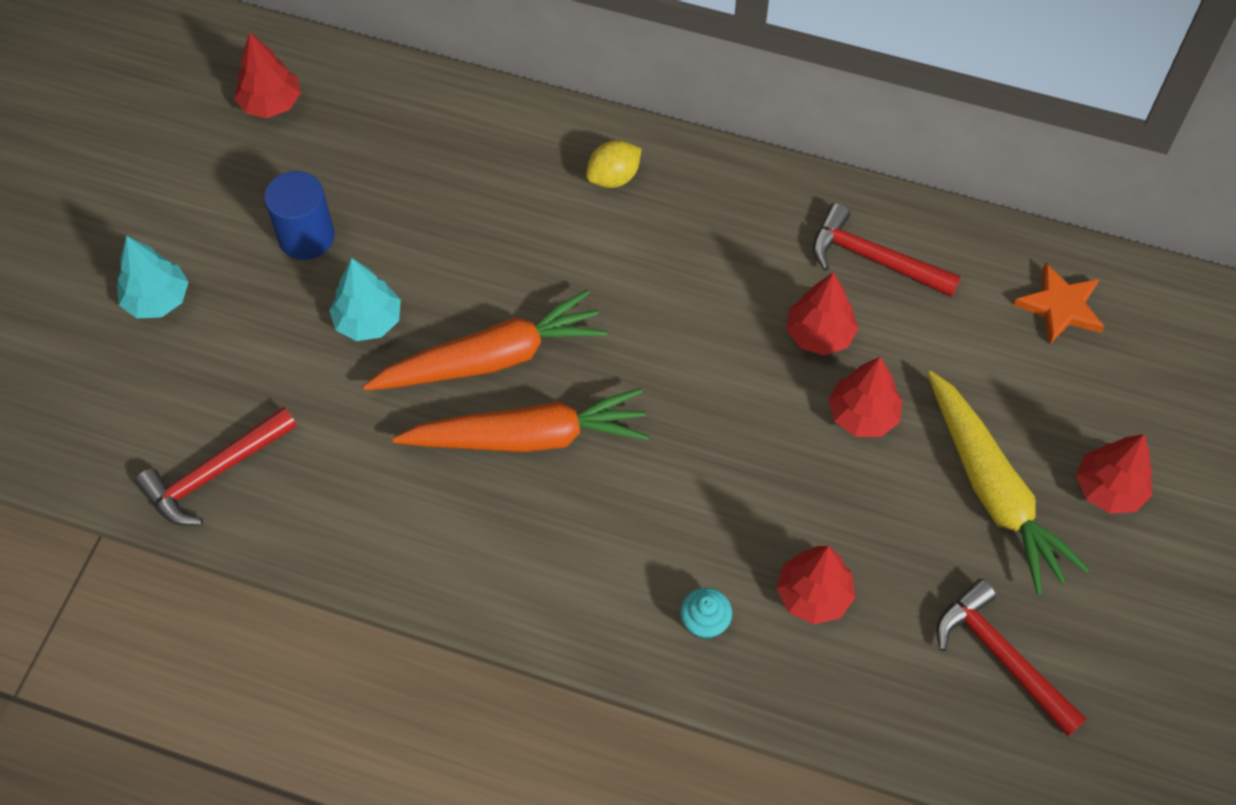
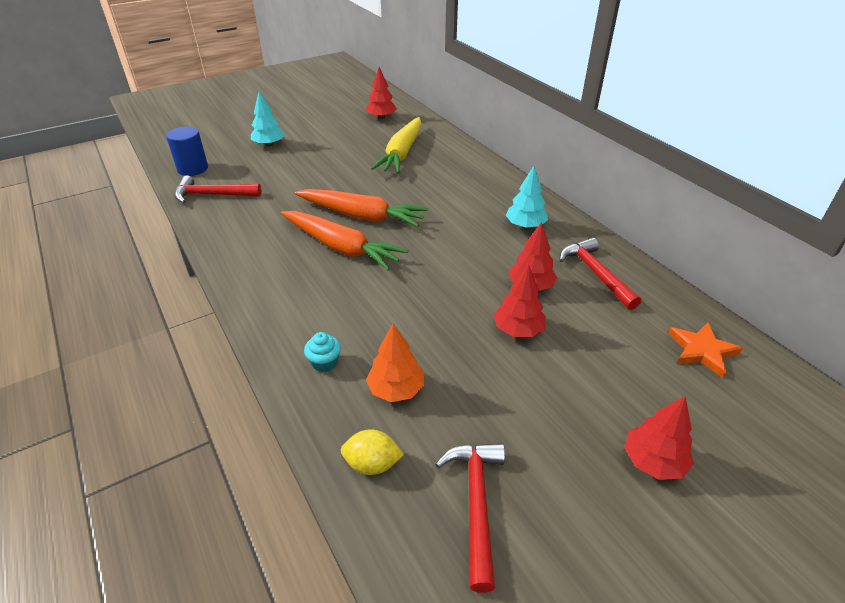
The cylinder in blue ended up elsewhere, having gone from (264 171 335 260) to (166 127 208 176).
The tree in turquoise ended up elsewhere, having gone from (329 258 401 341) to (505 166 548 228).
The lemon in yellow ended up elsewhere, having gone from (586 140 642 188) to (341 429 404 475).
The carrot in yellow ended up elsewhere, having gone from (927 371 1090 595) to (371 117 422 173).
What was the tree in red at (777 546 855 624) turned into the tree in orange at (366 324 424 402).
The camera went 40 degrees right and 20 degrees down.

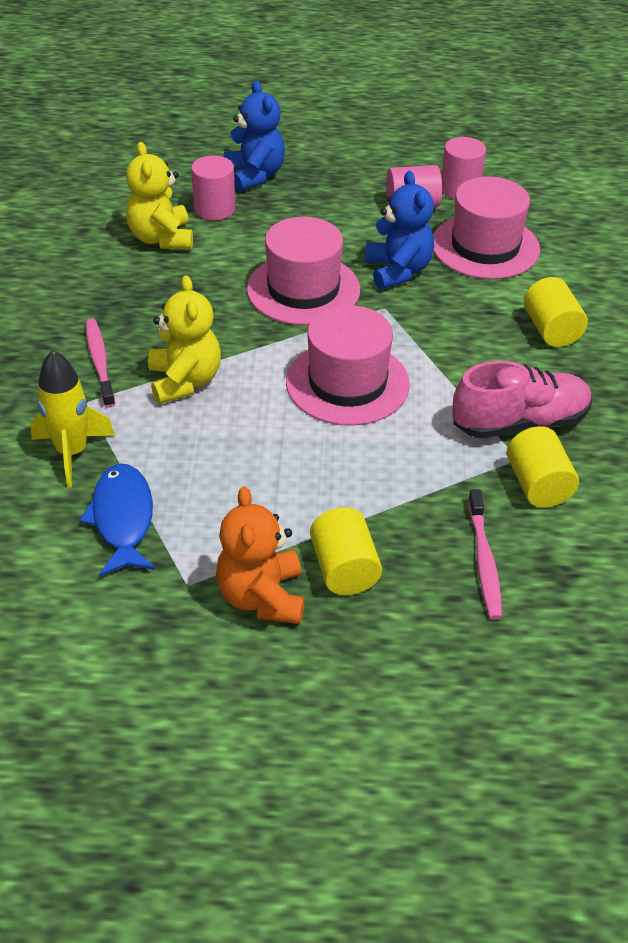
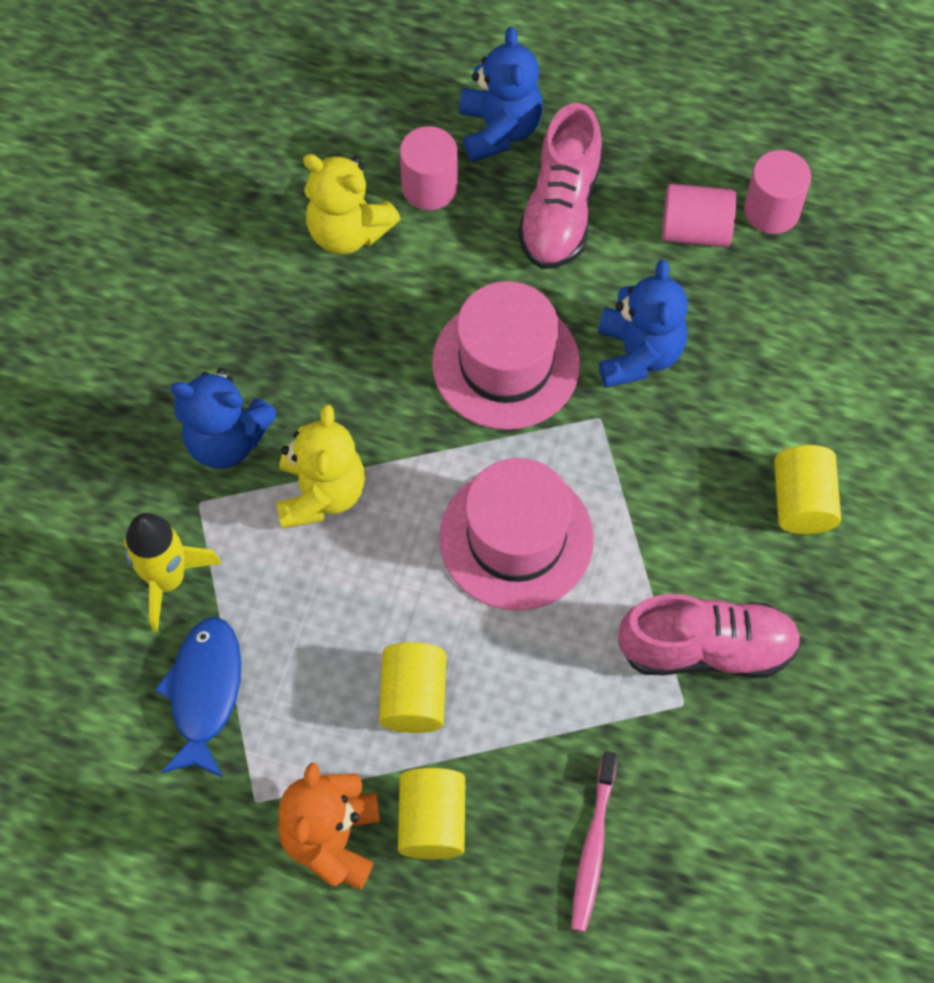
The second view lost the hat in pink at (433 177 540 279).
The second view gained the shoe in pink at (518 103 602 269).
The cylinder in yellow ended up elsewhere, having gone from (507 426 579 508) to (379 642 446 733).
Where the toothbrush in pink stood at (86 319 115 408), the teddy bear in blue came to stand at (170 368 277 469).
The teddy bear in yellow at (126 142 193 249) ended up facing another way, 60 degrees counterclockwise from before.
The camera went 15 degrees right and 20 degrees up.

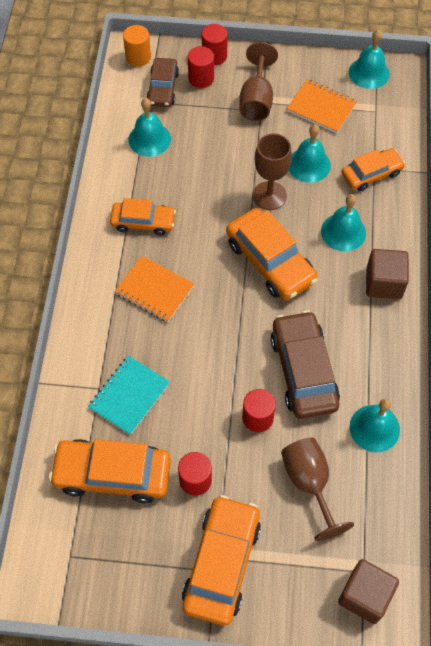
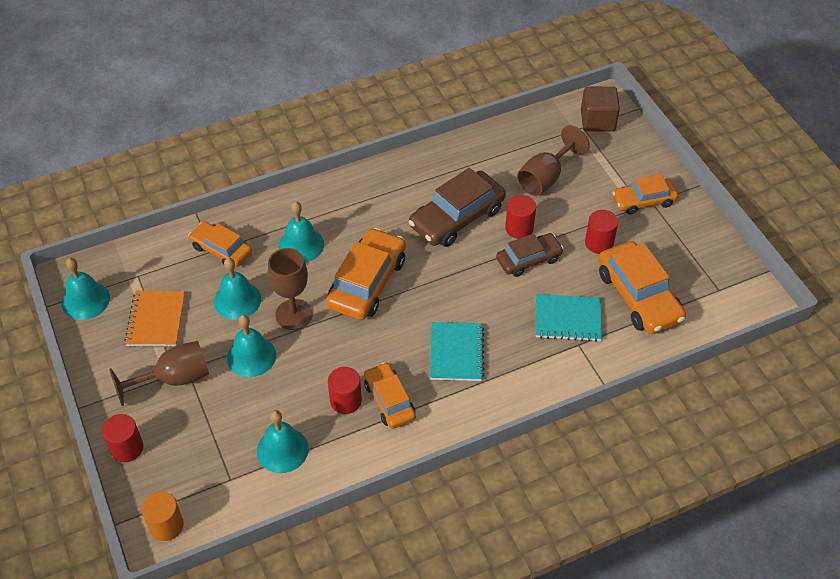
The second view lost the cube in brown at (366 249 409 299).
The car in brown ended up elsewhere, having gone from (146 58 179 107) to (496 233 564 277).
The cylinder in red ended up elsewhere, having gone from (188 46 214 88) to (328 367 362 414).
The bell in turquoise ended up elsewhere, having gone from (350 399 400 452) to (227 315 276 377).
What was the notebook in orange at (115 256 195 322) turned into the notebook in turquoise at (430 322 484 381).
The size of the car in orange at (182 495 261 626) changed by a factor of 0.63.
The camera went 120 degrees left and 10 degrees down.

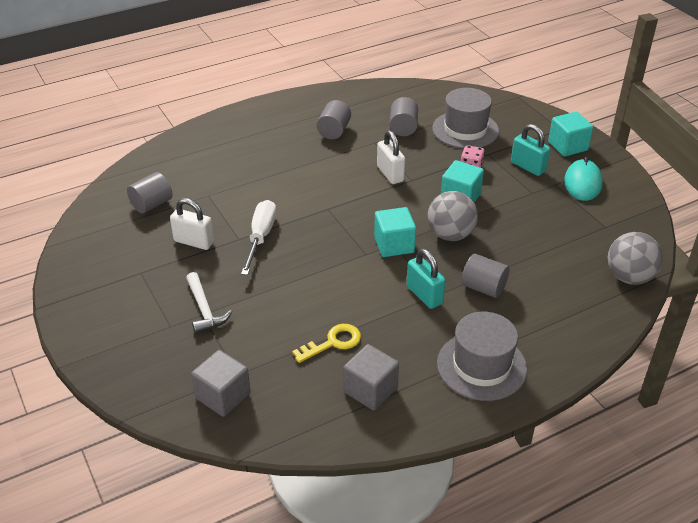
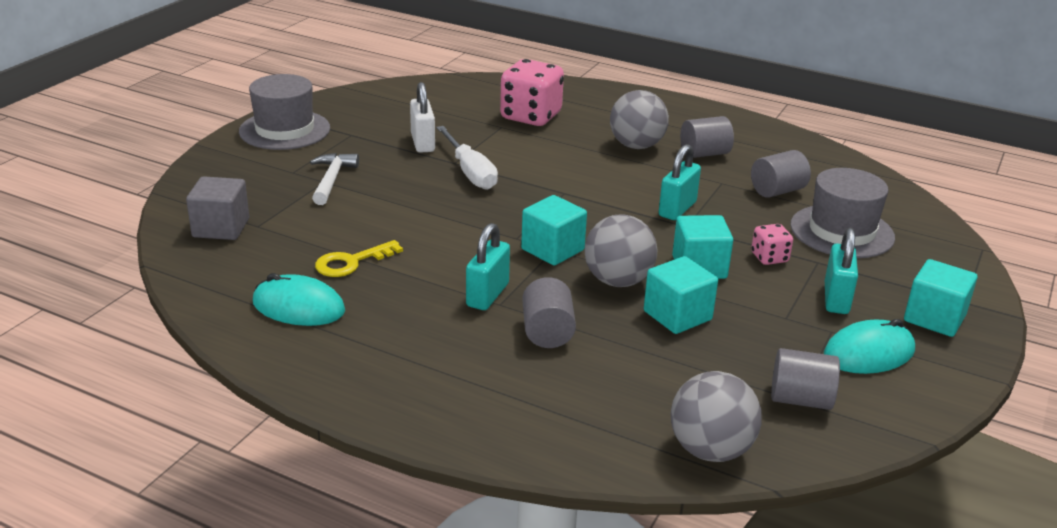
The second view gained the dice in pink at (500 59 564 126).
The second view gained the ball in grey at (610 90 669 149).
The second view gained the cube in turquoise at (644 256 718 334).
The cylinder in grey ended up elsewhere, having gone from (127 172 172 214) to (771 348 840 410).
The hat in grey ended up elsewhere, having gone from (437 312 527 401) to (239 74 330 150).
Where the cube in grey stood at (343 344 399 411), the mouse in turquoise came to stand at (253 273 345 326).
What was the padlock in white at (377 130 405 184) turned into the padlock in turquoise at (659 144 701 220).
The hammer in white at (186 272 232 334) ended up facing another way, 150 degrees clockwise from before.
The screwdriver in white at (241 200 276 275) ended up facing another way, 90 degrees clockwise from before.
The key in yellow at (292 324 361 363) ended up facing another way, 120 degrees clockwise from before.
The camera went 55 degrees right and 10 degrees down.

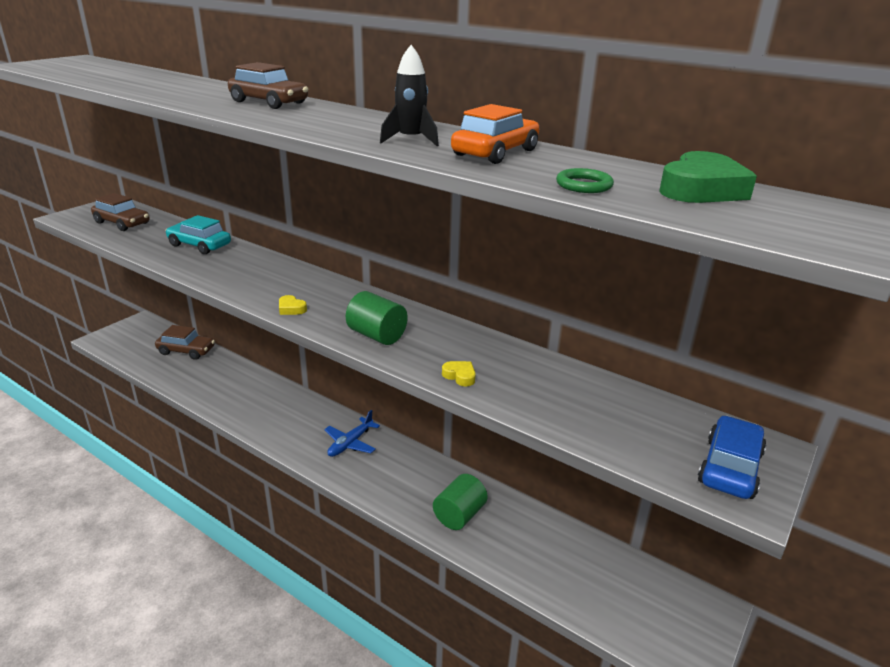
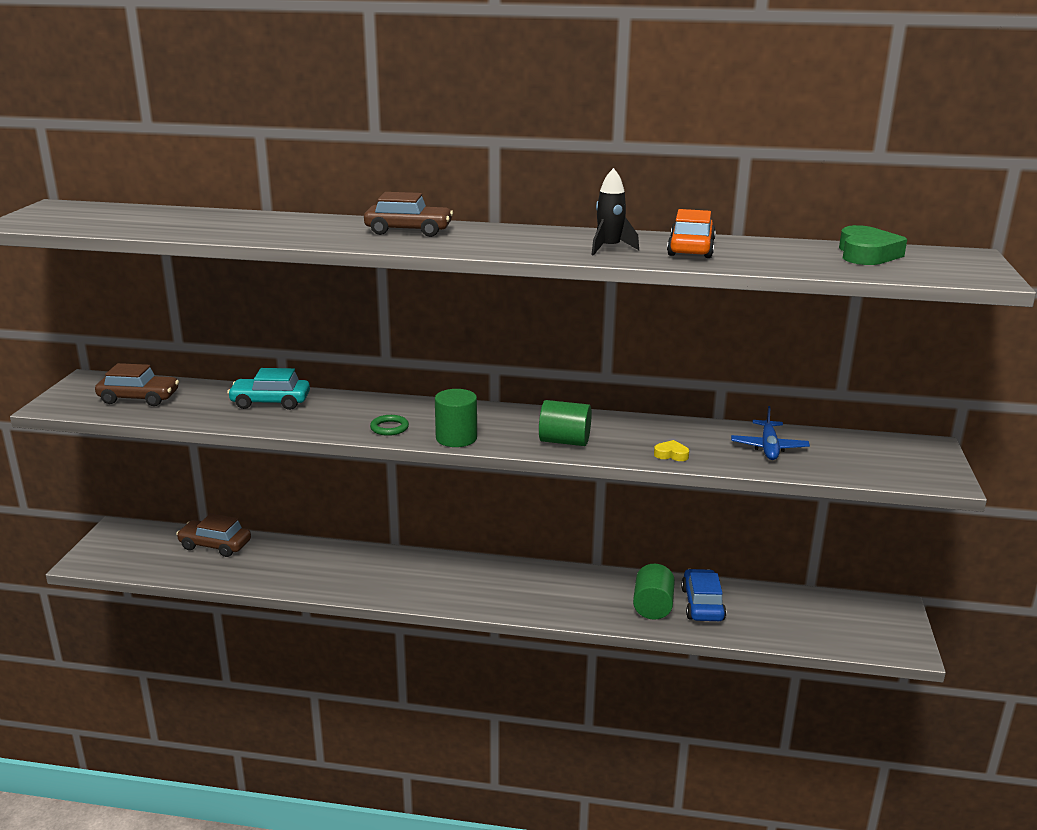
The plane in blue ended up elsewhere, having gone from (324 410 380 457) to (731 406 810 460).
The ring in green ended up elsewhere, having gone from (556 168 614 193) to (370 415 409 436).
The car in blue ended up elsewhere, having gone from (698 416 766 499) to (681 569 726 621).
Where the heart in yellow stood at (279 295 307 315), the cylinder in green came to stand at (435 389 477 447).
The car in brown at (155 325 215 360) ended up facing another way, 150 degrees counterclockwise from before.
The camera went 25 degrees left and 5 degrees down.

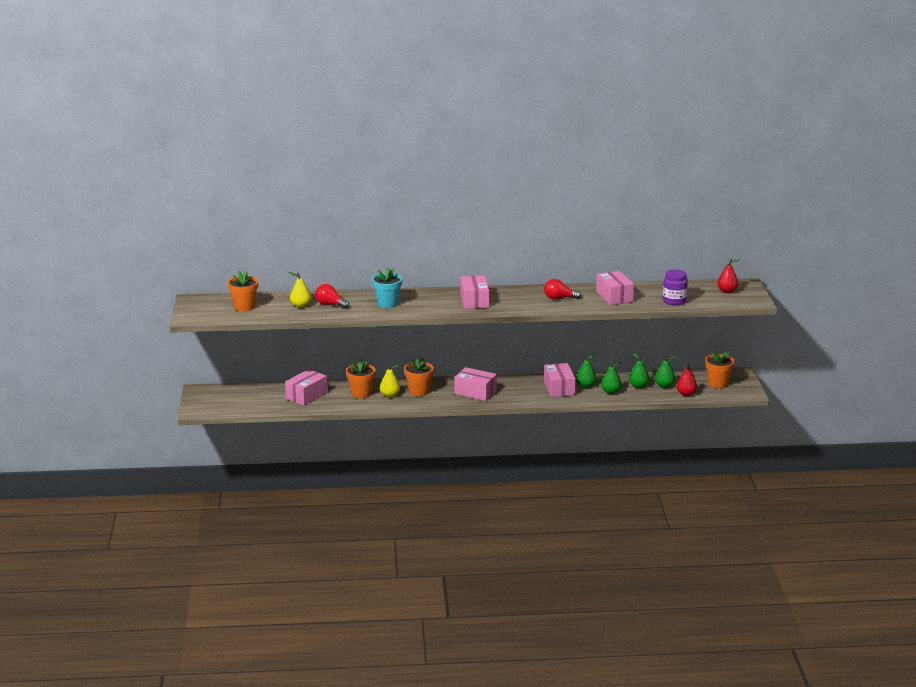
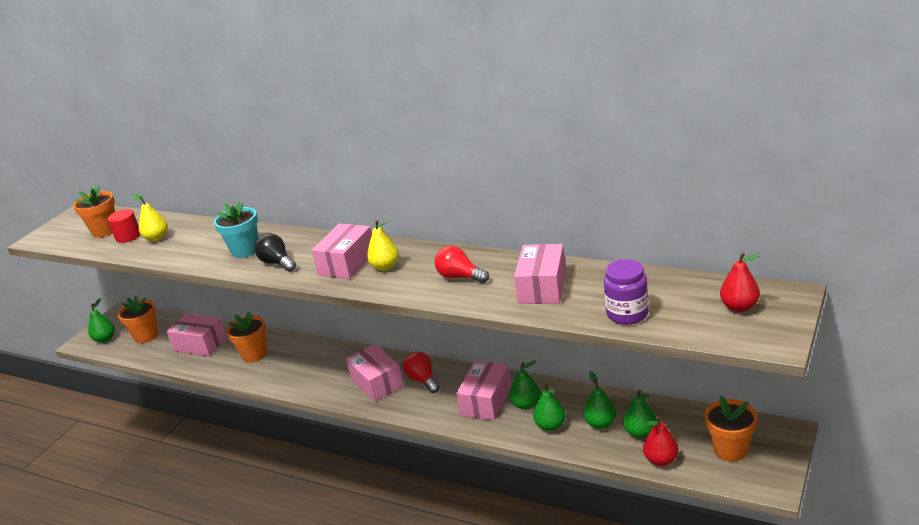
The second view gained the pear in green at (88 298 115 343).
The second view gained the cylinder in red at (107 209 140 243).
The second view gained the light bulb in black at (255 233 296 272).
The light bulb in red ended up elsewhere, having gone from (315 284 349 309) to (403 351 440 393).
The pear in yellow ended up elsewhere, having gone from (380 364 400 398) to (367 220 399 271).
The flower pot in orange ended up elsewhere, having gone from (404 357 434 396) to (118 296 158 344).
The box in pink at (285 369 327 406) ended up facing another way, 45 degrees clockwise from before.
The camera went 35 degrees right and 5 degrees up.

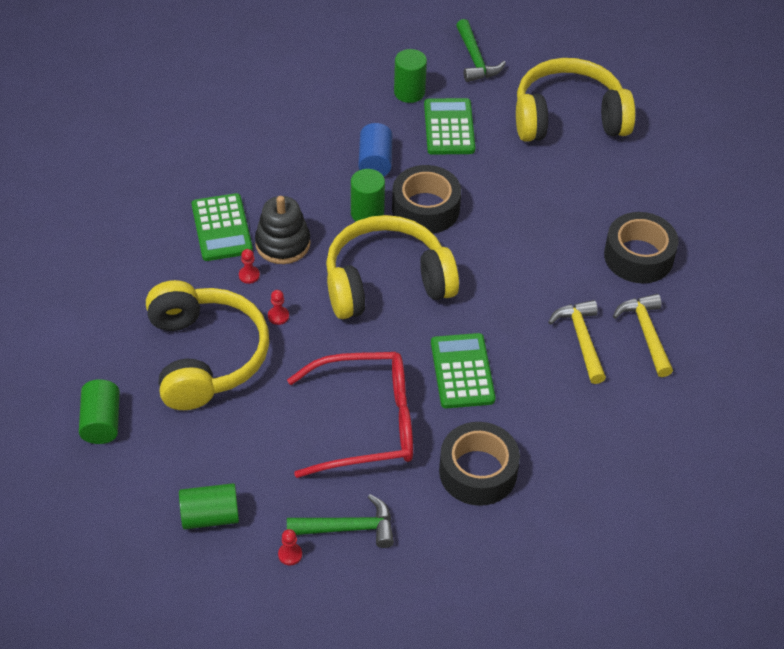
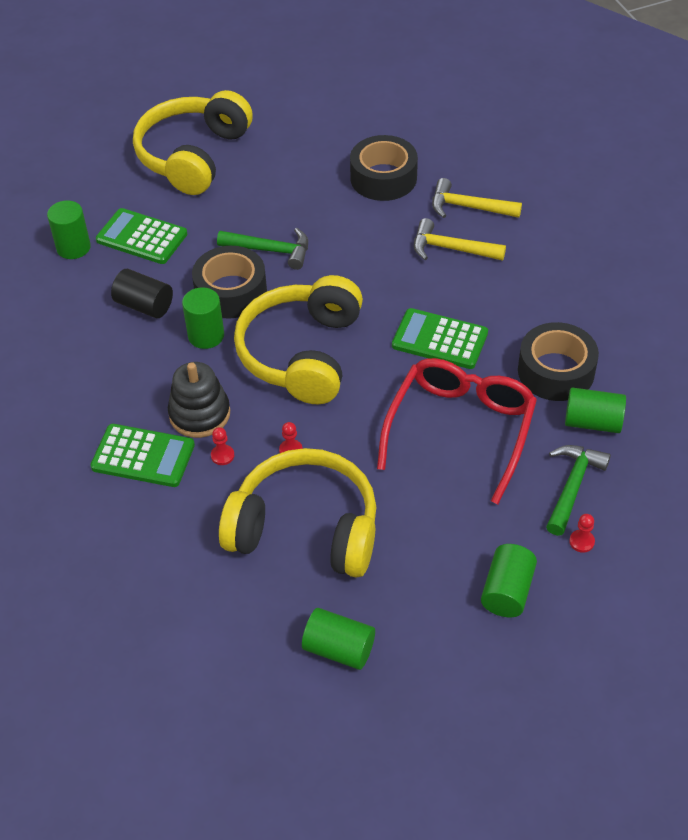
The second view gained the cylinder in green at (565 387 626 433).
The hammer in green ended up elsewhere, having gone from (456 19 506 82) to (217 228 308 270).
What was the cylinder in blue at (358 123 393 177) turned into the cylinder in black at (111 269 173 318).
The camera went 60 degrees left and 0 degrees up.

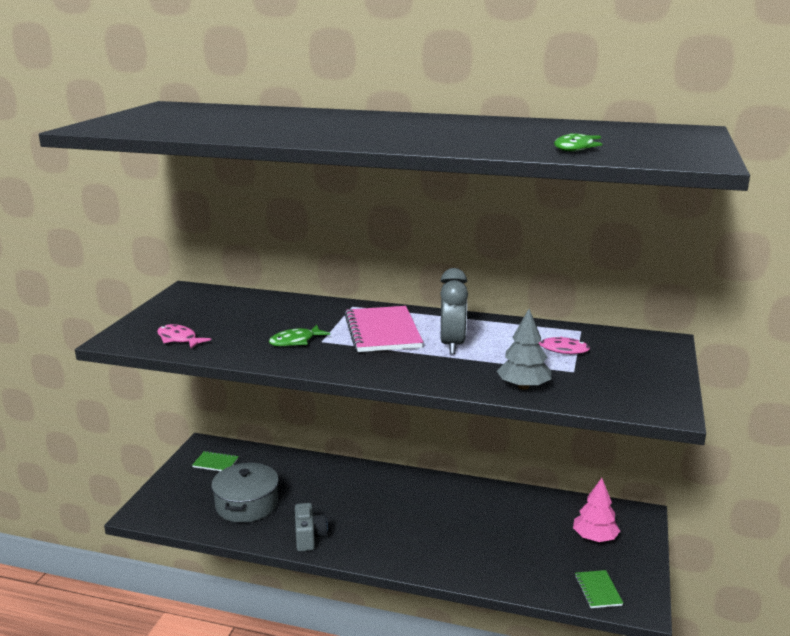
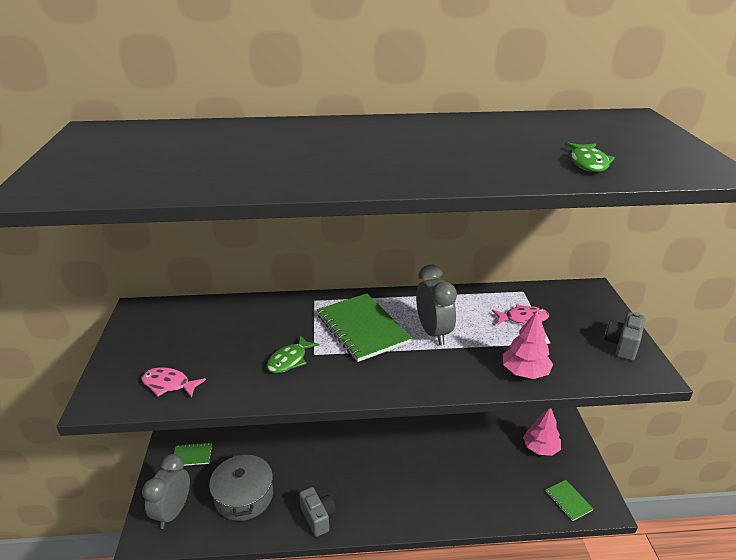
The second view gained the clock in grey at (142 454 190 529).
The second view gained the camera in grey at (605 312 645 361).
What was the notebook in pink at (344 306 423 352) turned into the notebook in green at (317 293 412 362).
What was the tree in grey at (497 309 551 390) turned into the tree in pink at (503 311 553 379).
The camera went 20 degrees left and 10 degrees up.

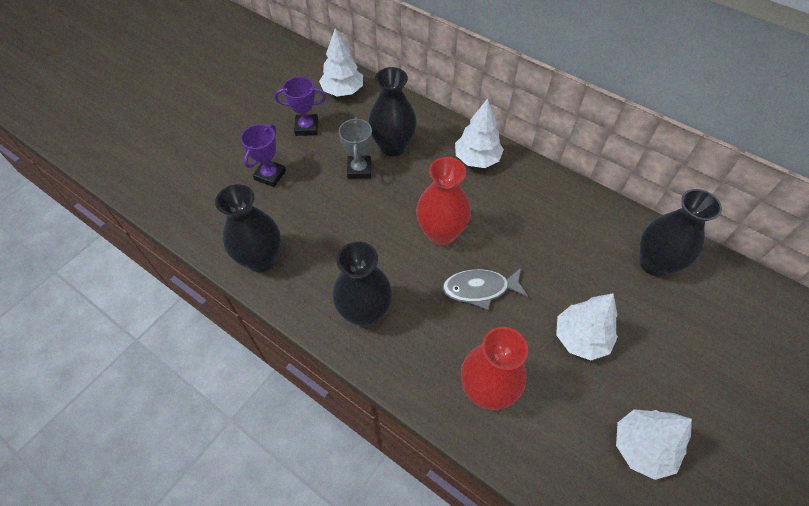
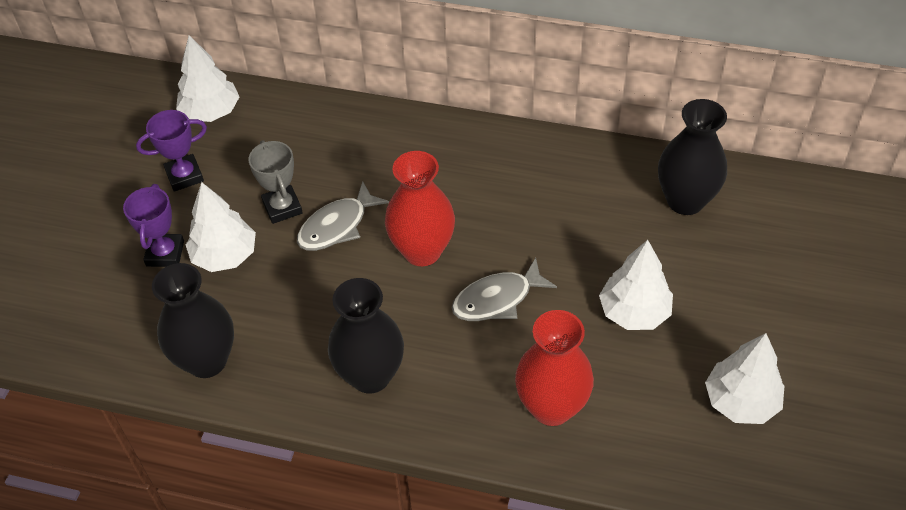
The second view lost the vase in black at (368 67 417 157).
The second view gained the fish in grey at (297 181 389 251).
The tree in white ended up elsewhere, having gone from (455 98 504 168) to (186 182 256 272).
The camera went 20 degrees left and 5 degrees down.

